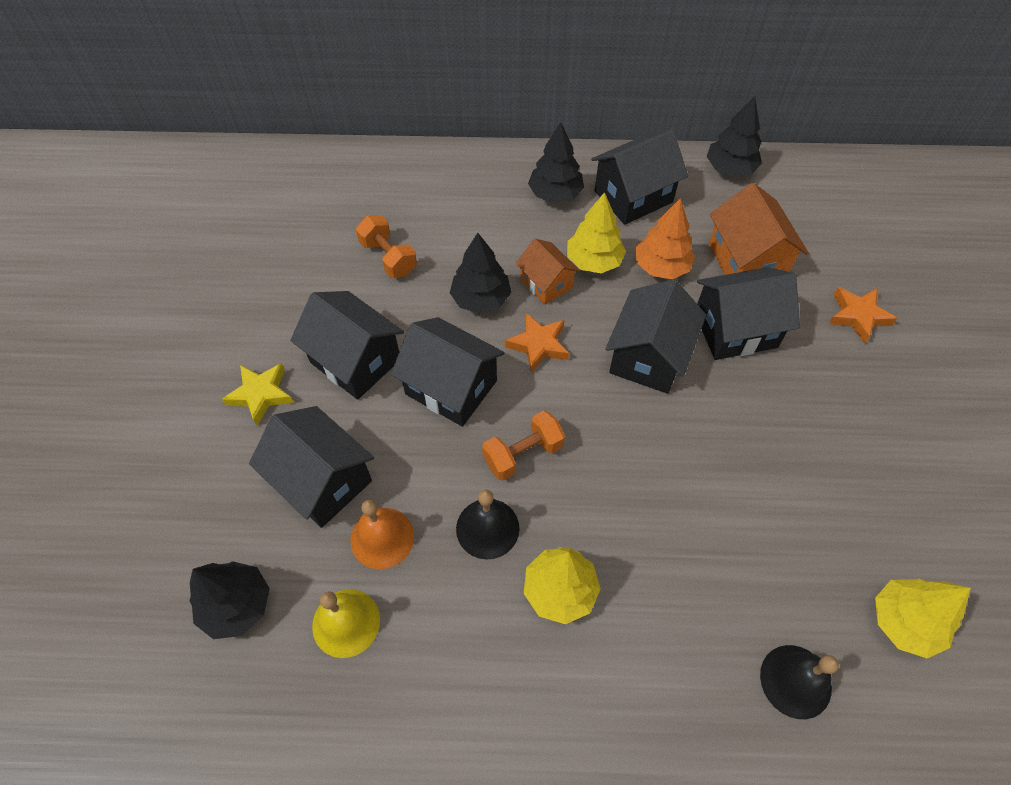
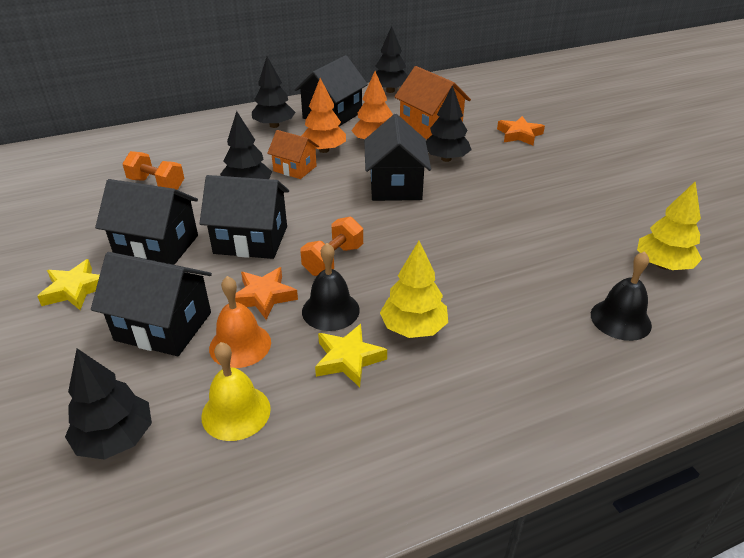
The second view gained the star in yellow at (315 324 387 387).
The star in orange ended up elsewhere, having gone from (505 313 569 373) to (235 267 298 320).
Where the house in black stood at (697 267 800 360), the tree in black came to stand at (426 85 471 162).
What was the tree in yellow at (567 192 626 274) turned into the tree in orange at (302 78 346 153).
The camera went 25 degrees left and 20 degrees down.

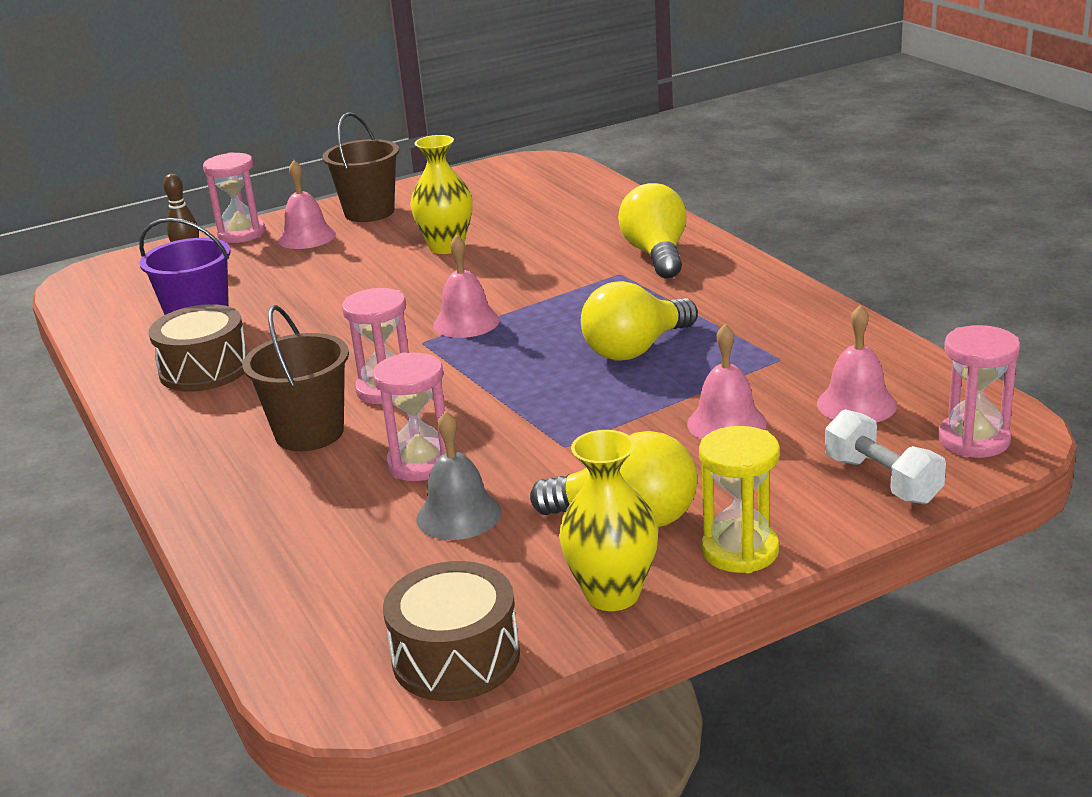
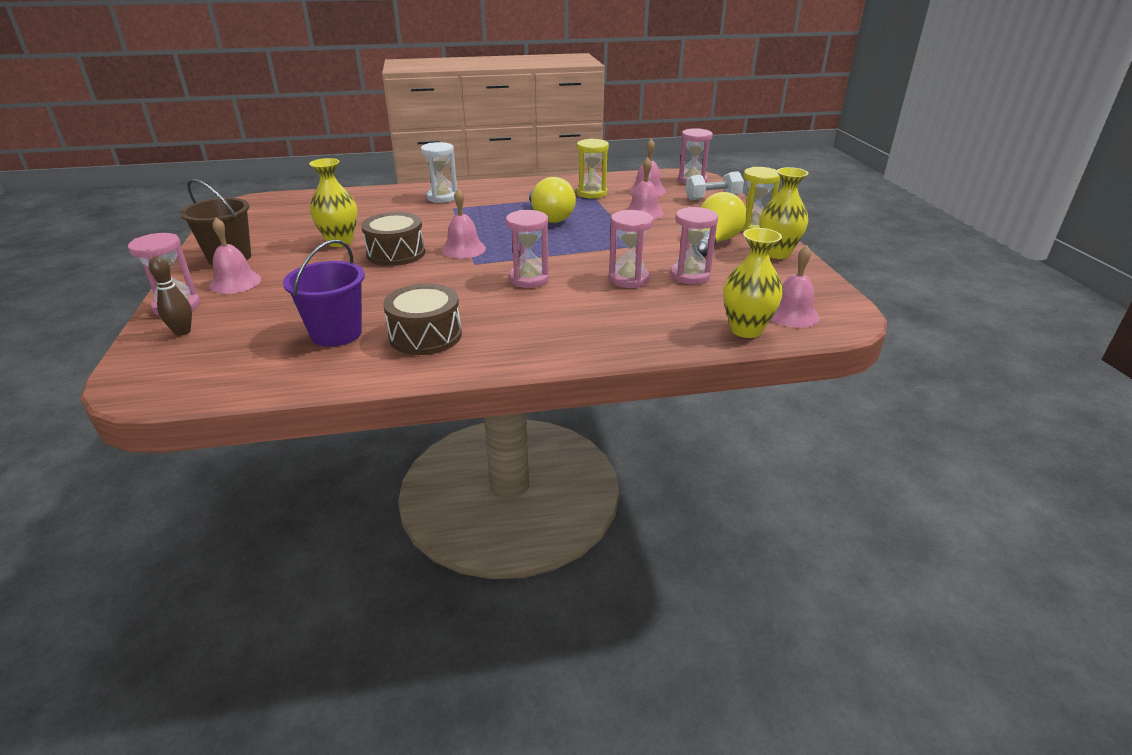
The second view lost the bucket in brown at (242 305 349 451).
The second view gained the hourglass in yellow at (576 139 609 199).
The second view gained the vase in yellow at (723 228 783 338).
The second view gained the bell in pink at (771 245 819 328).
The drum in brown ended up elsewhere, having gone from (383 561 520 701) to (361 212 425 266).
Where the bell in grey stood at (416 411 501 540), the hourglass in pink came to stand at (670 207 718 284).
Where the light bulb in yellow stood at (618 183 687 279), the hourglass in white came to stand at (421 142 457 203).
The camera went 75 degrees left and 5 degrees up.

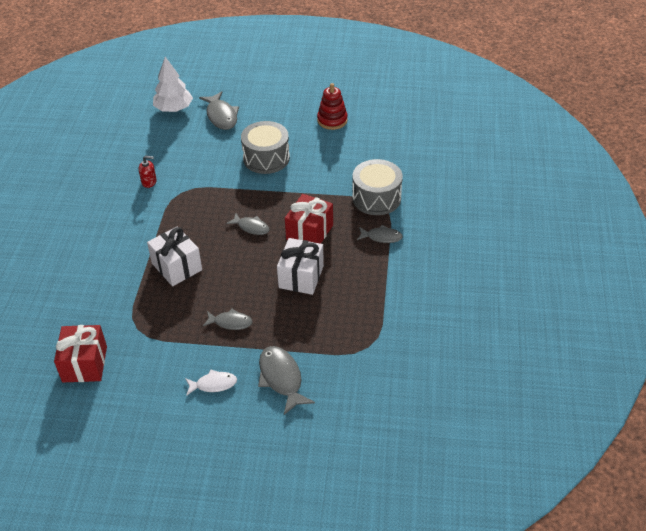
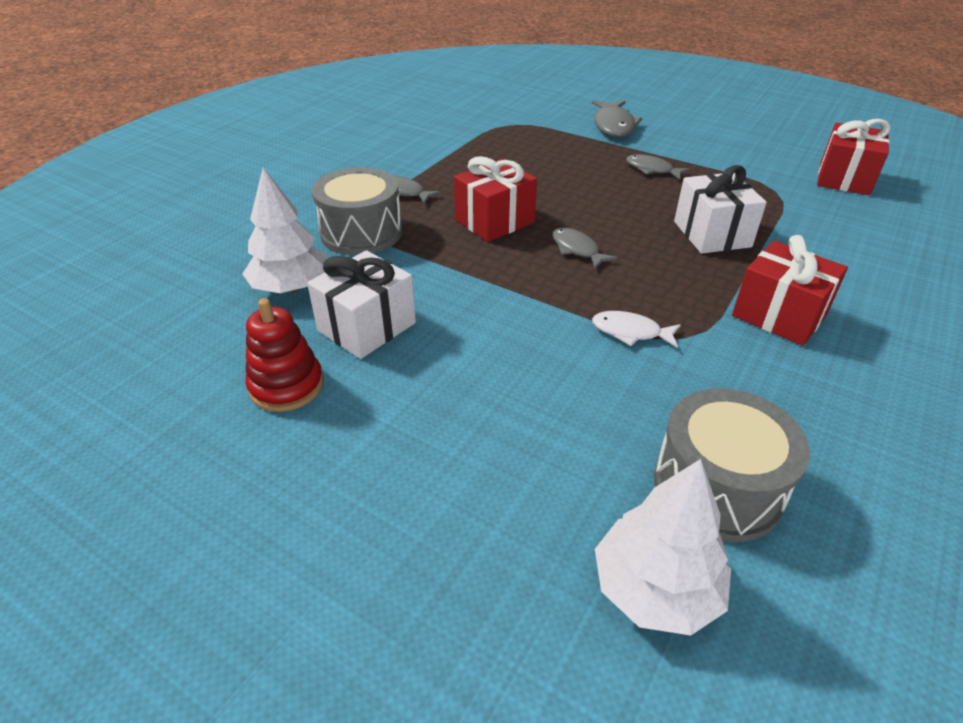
The second view lost the soap dispenser in red at (139 156 157 188).
The second view lost the fish in grey at (199 91 239 130).
The second view gained the tree in white at (242 168 327 293).
The second view gained the gift in red at (732 235 848 346).
The fish in white ended up elsewhere, having gone from (185 369 237 396) to (592 311 681 348).
The drum in grey ended up elsewhere, having gone from (241 121 290 174) to (654 388 810 542).
The gift in white ended up elsewhere, having gone from (277 238 324 295) to (307 250 416 359).
The camera went 155 degrees left and 5 degrees down.

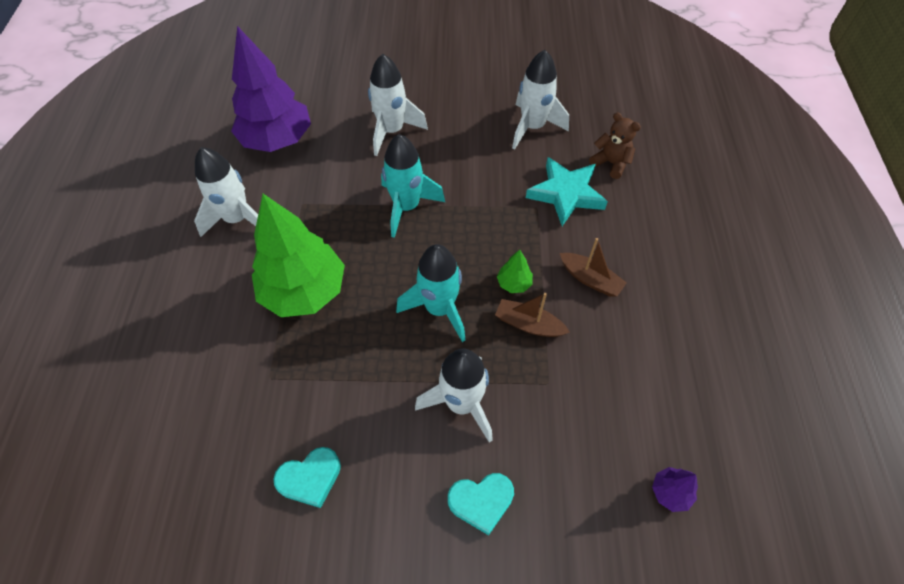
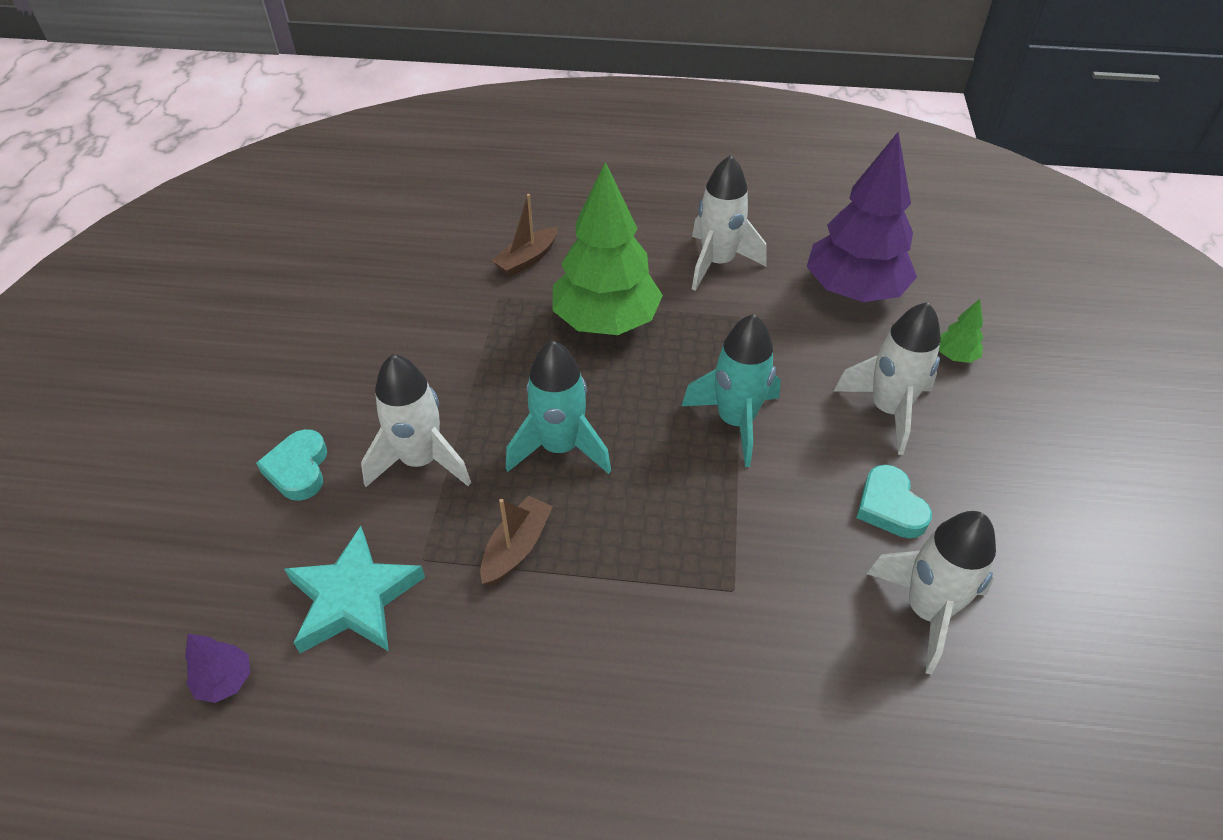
The second view lost the teddy bear in brown at (589 112 641 179).
The heart in turquoise ended up elsewhere, having gone from (274 447 341 508) to (856 465 932 538).
The tree in green ended up elsewhere, having gone from (497 250 533 293) to (939 299 984 363).
The star in turquoise ended up elsewhere, having gone from (526 157 608 226) to (284 526 425 653).
The boat in brown ended up elsewhere, having gone from (560 238 627 297) to (492 194 558 276).
The camera went 95 degrees right and 10 degrees down.

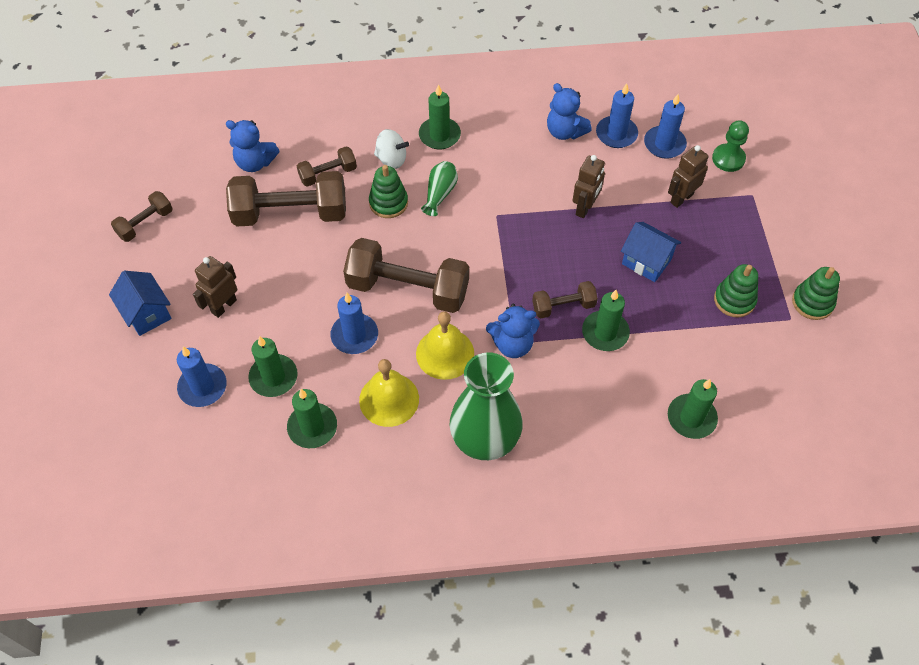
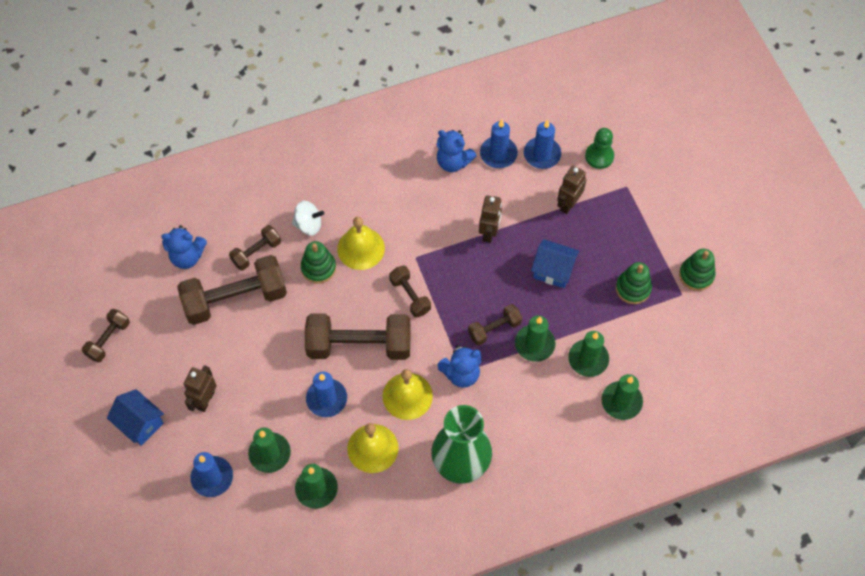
The second view gained the dumbbell in brown at (389 266 431 317).
The candle in green ended up elsewhere, having gone from (419 84 461 149) to (568 331 609 377).
Where the vase in green stood at (421 161 458 216), the bell in yellow came to stand at (337 217 385 270).
The camera went 15 degrees left and 5 degrees up.

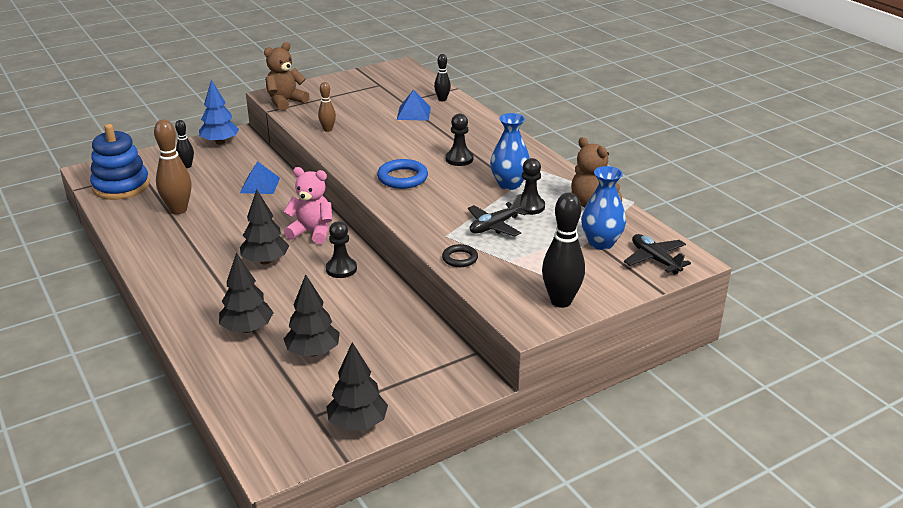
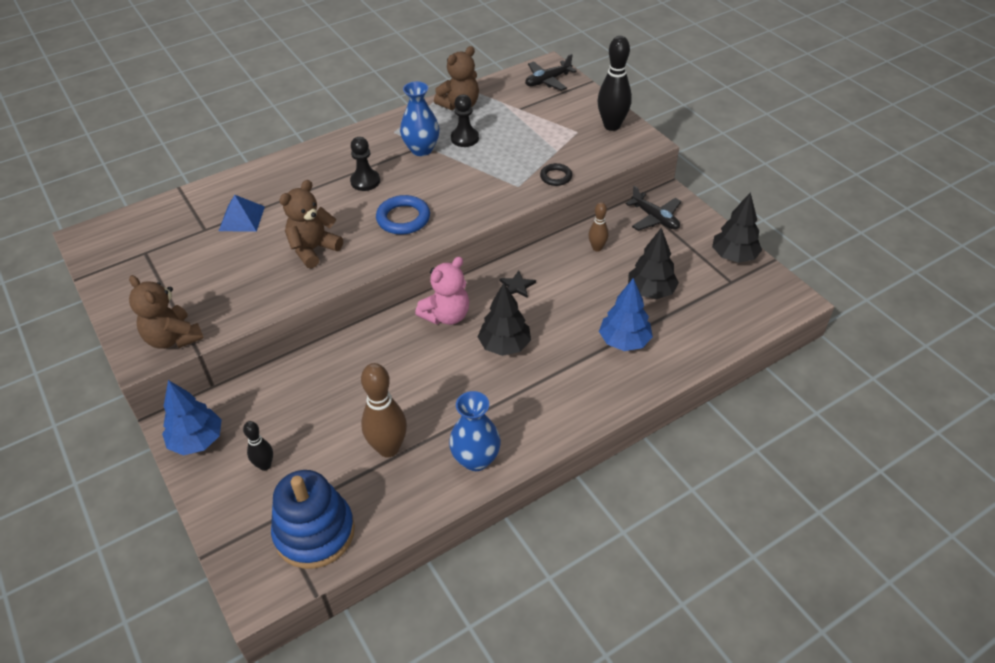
The second view lost the pyramid in blue at (240 161 280 194).
The second view lost the bowling pin in black at (434 54 451 101).
The second view gained the teddy bear in brown at (279 180 343 268).
The bowling pin in brown ended up elsewhere, having gone from (318 82 336 132) to (588 202 609 252).
The plane in black ended up elsewhere, having gone from (468 194 528 237) to (626 186 681 231).
The vase in blue ended up elsewhere, having gone from (581 166 626 250) to (449 391 501 471).
Where the pawn in black stood at (326 221 357 278), the star in black came to stand at (500 271 536 298).
What was the tree in black at (219 252 274 333) turned into the tree in blue at (599 278 653 351).
The teddy bear in pink at (283 167 332 244) ended up facing another way, 150 degrees counterclockwise from before.
The camera went 90 degrees left and 15 degrees up.

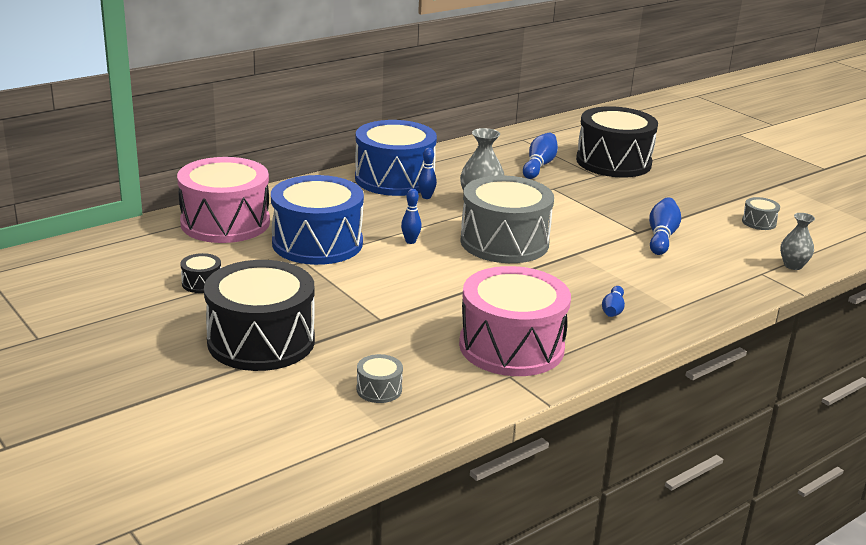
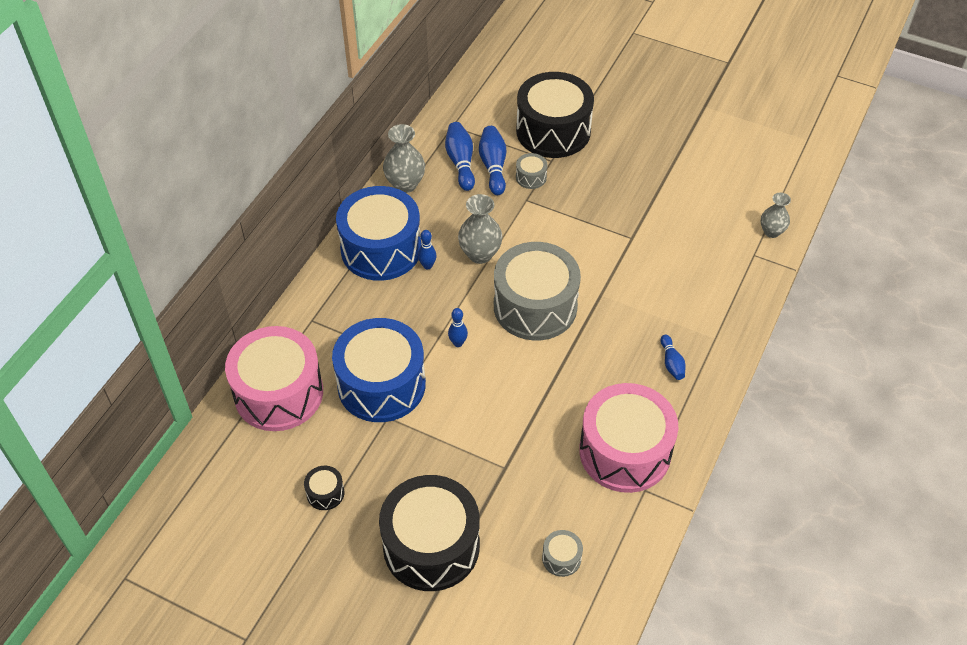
The second view gained the vase in grey at (383 124 425 193).
The bowling pin in blue ended up elsewhere, having gone from (649 197 681 255) to (445 122 475 191).
The drum in grey ended up elsewhere, having gone from (742 197 780 230) to (516 153 548 189).
The camera went 25 degrees left and 25 degrees up.

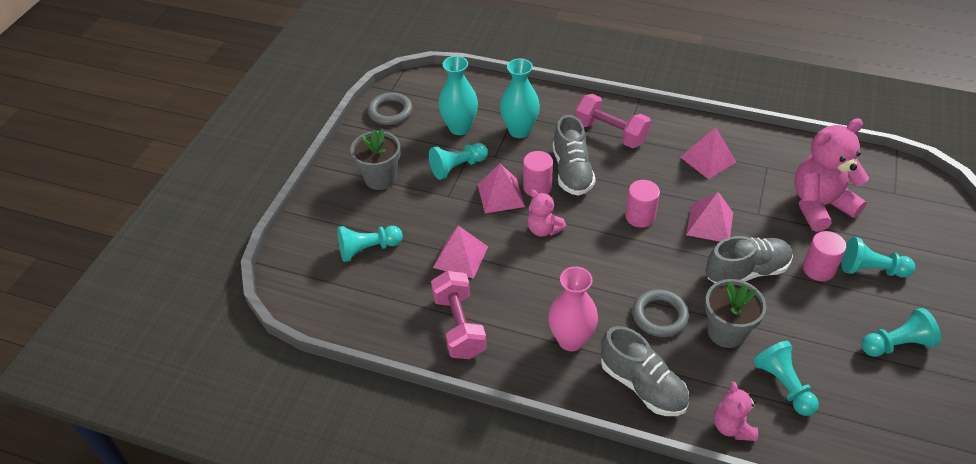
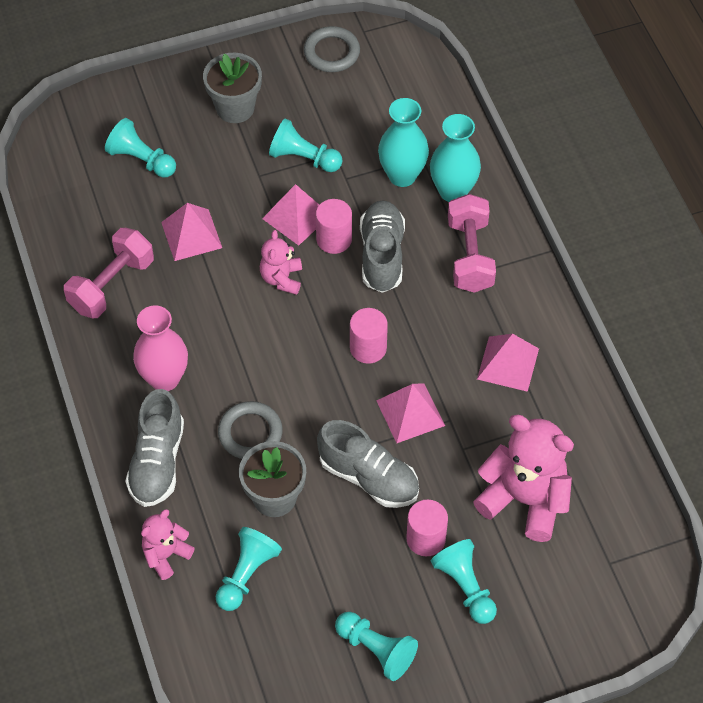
The vase in turquoise ended up elsewhere, having gone from (438 56 478 135) to (430 114 481 202).
The shoe in grey at (553 115 596 196) ended up facing another way, 135 degrees clockwise from before.
The camera went 50 degrees right and 10 degrees up.

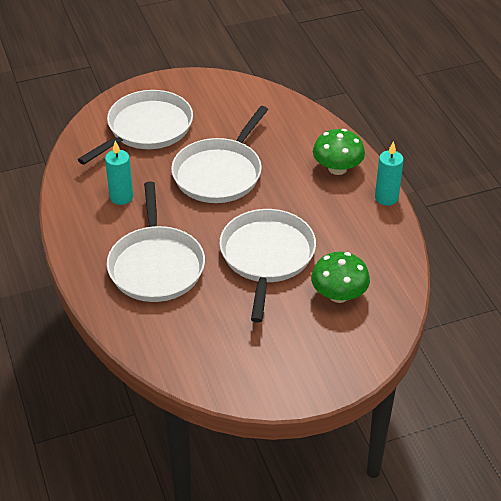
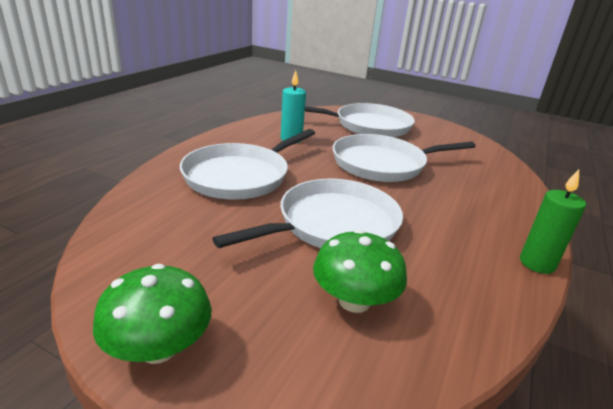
The mushroom in green ended up elsewhere, having gone from (313 129 365 175) to (93 264 212 364).
What was the candle in turquoise at (375 141 404 206) turned into the candle in green at (520 169 586 274).
The camera went 45 degrees right and 15 degrees down.

